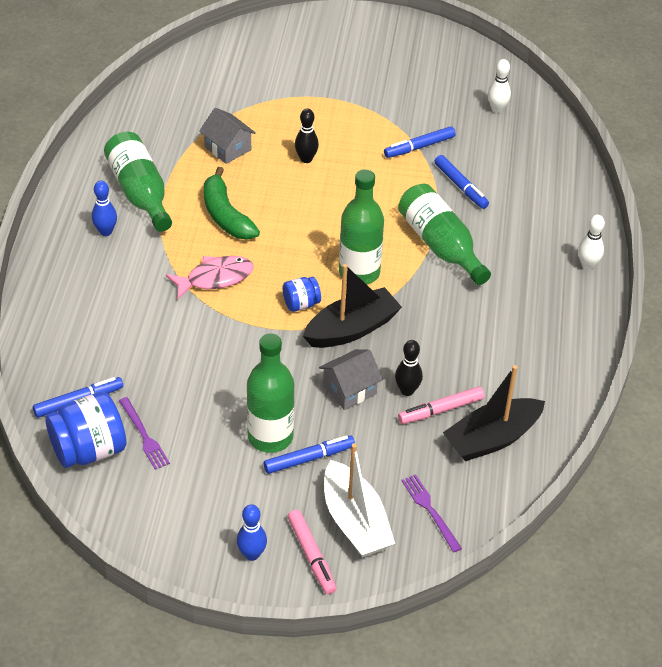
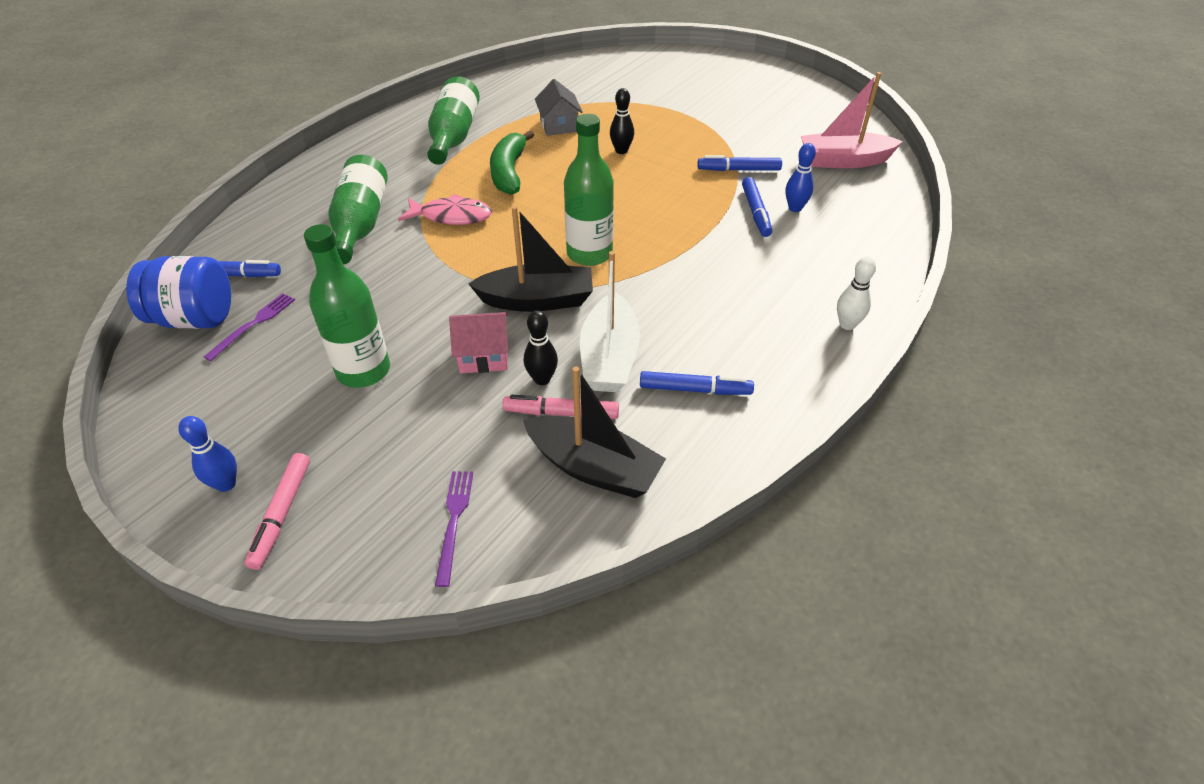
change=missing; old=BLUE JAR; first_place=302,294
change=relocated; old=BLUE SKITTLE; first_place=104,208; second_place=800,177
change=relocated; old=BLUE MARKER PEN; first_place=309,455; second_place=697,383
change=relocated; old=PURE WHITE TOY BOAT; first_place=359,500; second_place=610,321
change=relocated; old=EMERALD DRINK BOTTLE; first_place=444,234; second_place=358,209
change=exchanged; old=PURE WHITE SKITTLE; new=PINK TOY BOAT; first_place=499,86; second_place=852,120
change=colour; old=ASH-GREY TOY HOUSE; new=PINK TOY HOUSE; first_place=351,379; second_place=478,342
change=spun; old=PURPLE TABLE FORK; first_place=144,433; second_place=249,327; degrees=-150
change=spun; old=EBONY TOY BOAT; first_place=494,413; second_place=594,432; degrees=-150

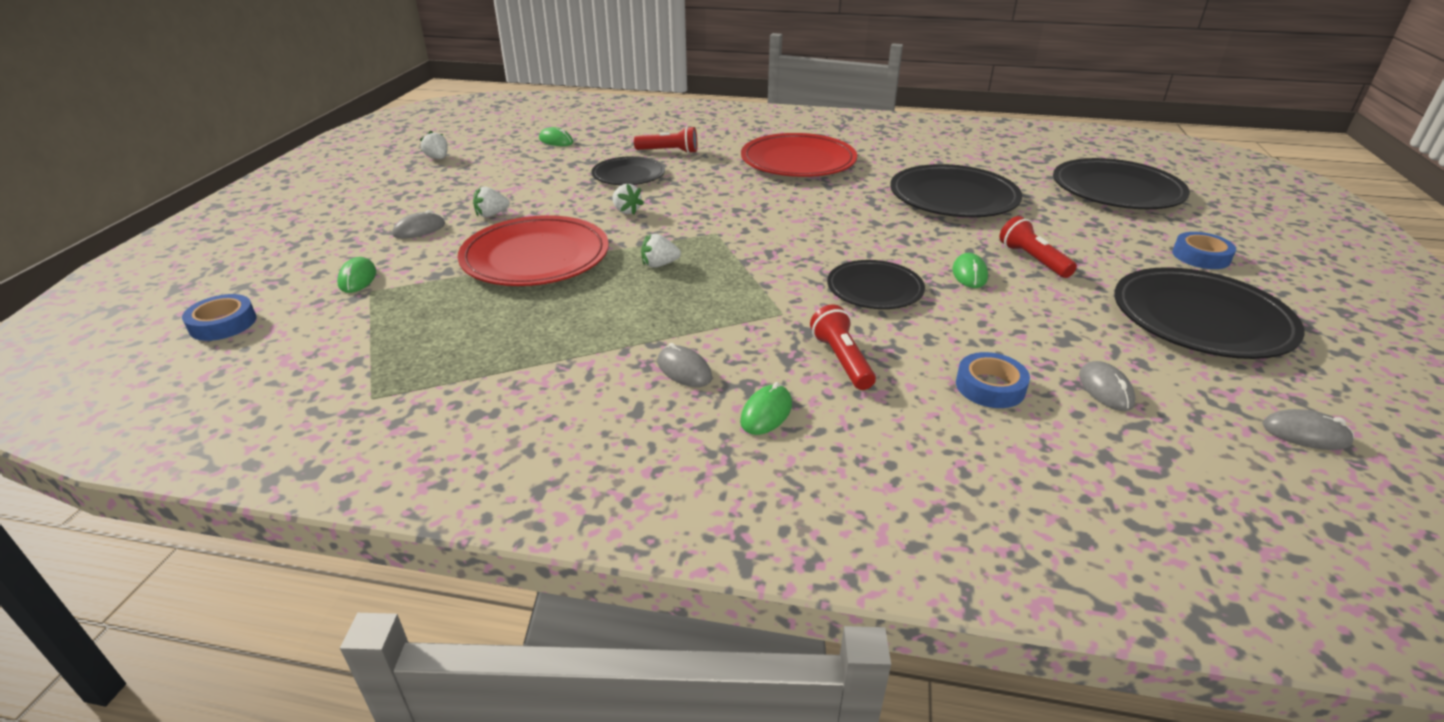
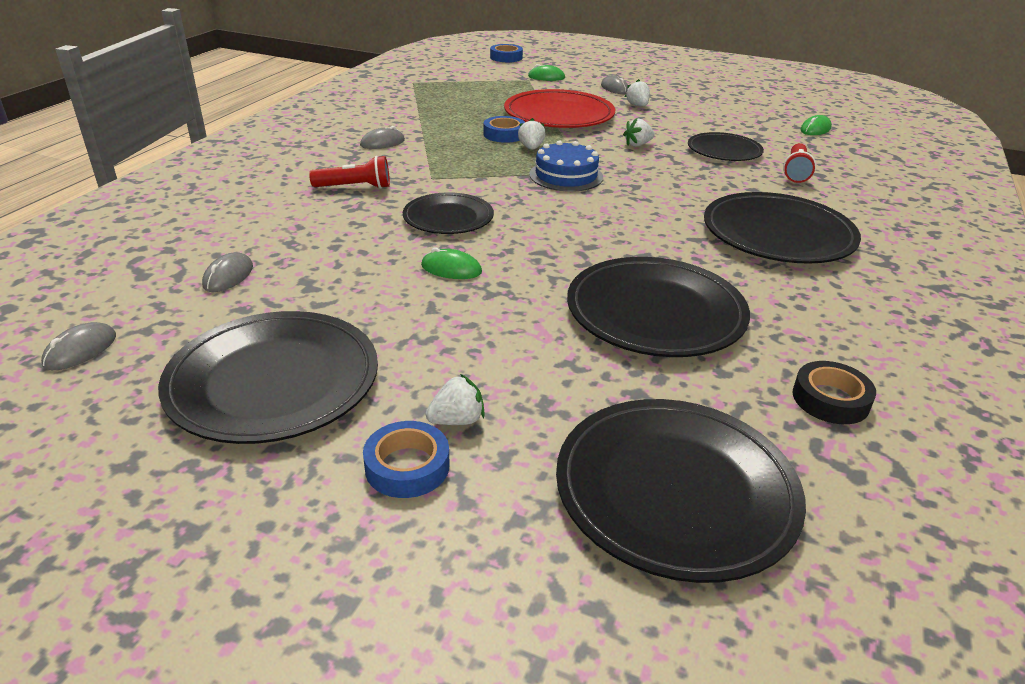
change=missing; old=EMERALD PC MOUSE; first_place=766,408
change=missing; old=CRIMSON POCKET TORCH; first_place=1038,247
change=appeared; new=BLUE GATEAU; second_place=566,165
change=appeared; new=EBONY STICKY TAPE; second_place=834,392
change=relocated; old=PURE WHITE STRAWBERRY; first_place=434,145; second_place=455,399
change=relocated; old=BLUE STICKY TAPE; first_place=993,380; second_place=504,129
change=colour; old=CRIMSON DINNER PLATE; new=EBONY DINNER PLATE; first_place=799,155; second_place=782,228
change=spun; old=ASH-GREY PC MOUSE; first_place=1107,386; second_place=227,272; degrees=-75

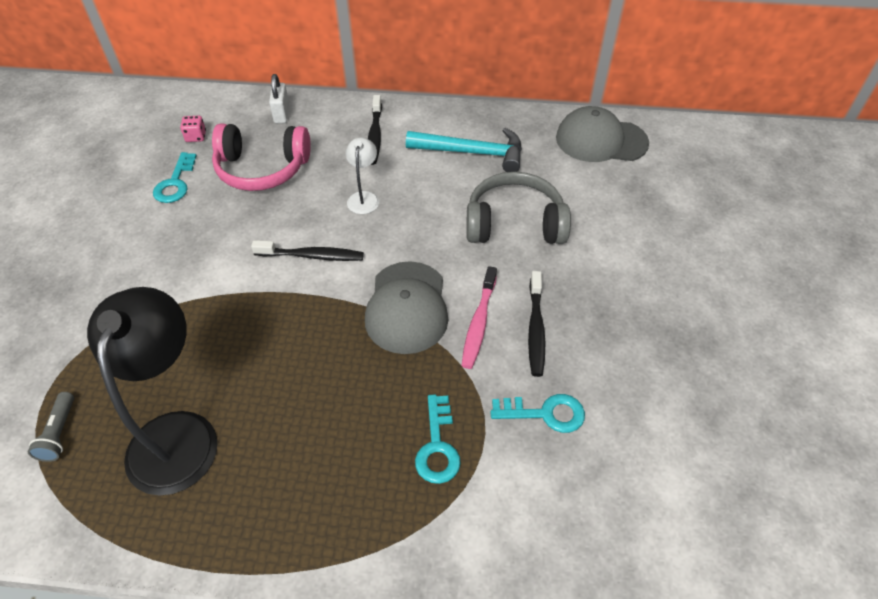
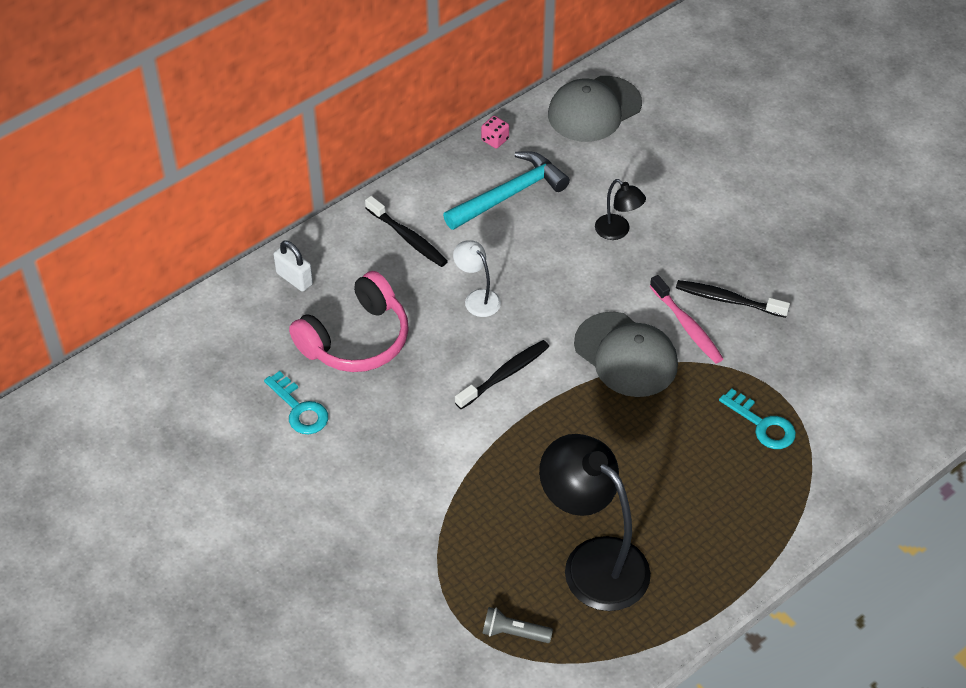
change=missing; old=AQUA LATCHKEY; first_place=538,413
change=relocated; old=PINK GAME DIE; first_place=193,129; second_place=495,132
change=exchanged; old=ASH-GREY HEADPHONES; new=EBONY DESK LAMP; first_place=518,208; second_place=620,209
change=spun; old=ASH-GREY POCKET TORCH; first_place=51,427; second_place=517,625; degrees=150
change=spun; old=EBONY DENTAL BRUSH; first_place=536,324; second_place=733,299; degrees=150

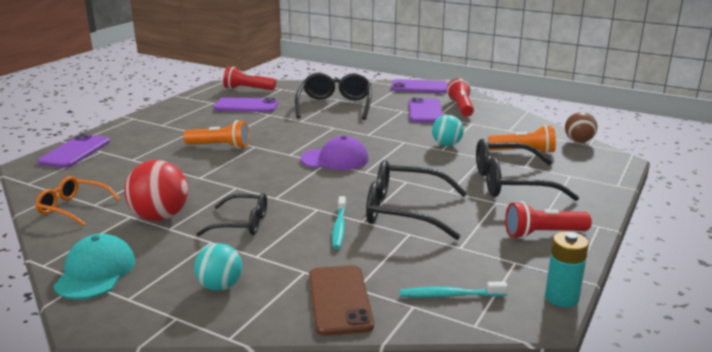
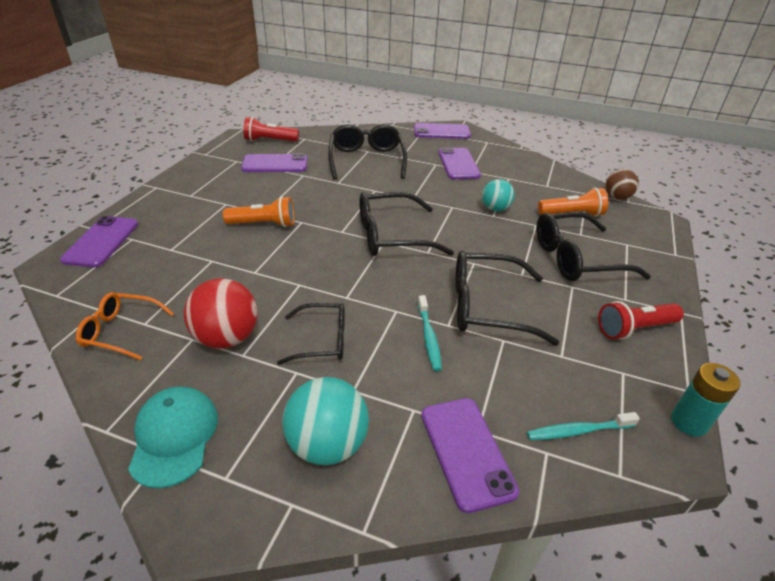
change=missing; old=CRIMSON POCKET TORCH; first_place=460,97
change=exchanged; old=PURPLE PEAKED CAP; new=EBONY SPECTACLES; first_place=335,153; second_place=406,224
change=colour; old=RUSSET SMARTPHONE; new=PURPLE SMARTPHONE; first_place=341,300; second_place=470,455
change=size; old=AQUA PLAY BALL; first_place=218,267; second_place=325,421; factor=1.54

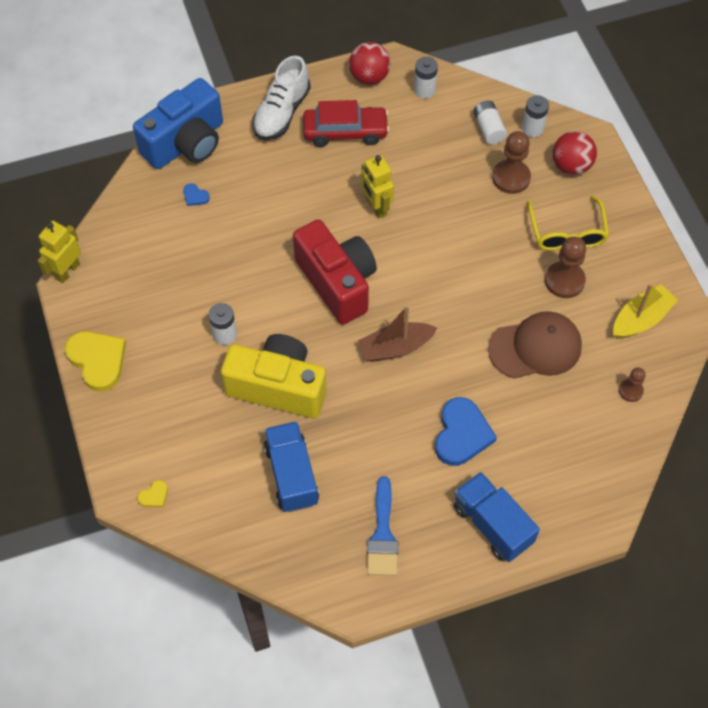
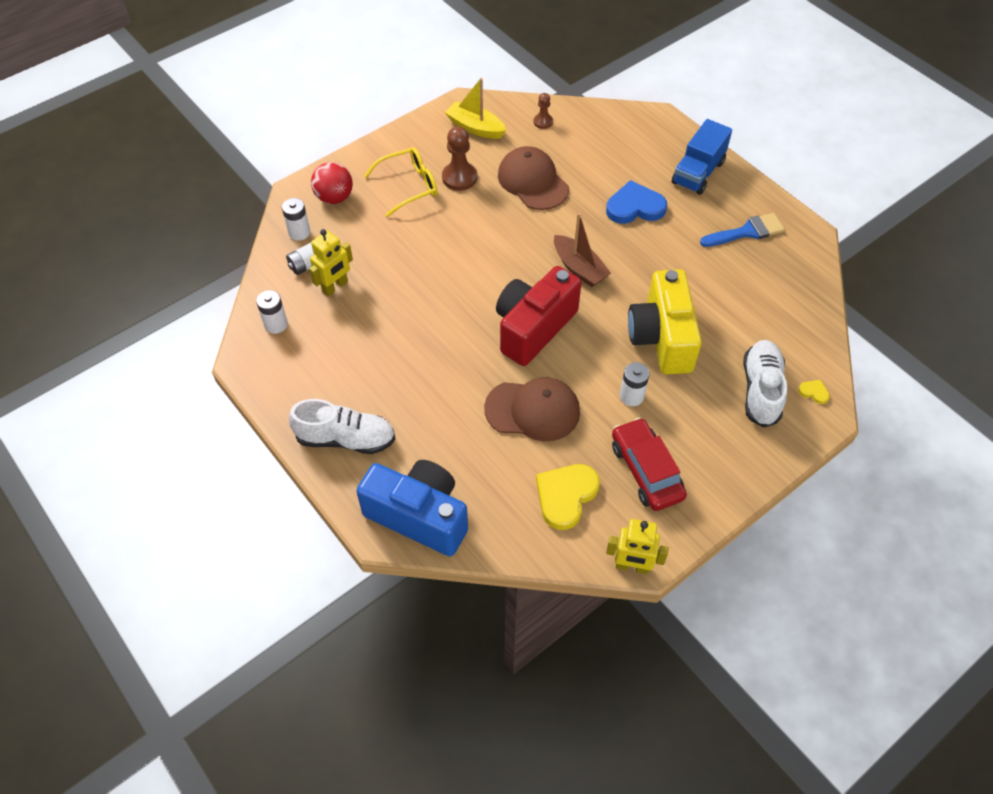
change=missing; old=BLUE LOVE HEART; first_place=196,194
change=missing; old=BLUE LORRY; first_place=291,466
change=missing; old=CRIMSON PLAY BALL; first_place=370,63
change=missing; old=RUSSET CHESS PAWN; first_place=511,162
change=appeared; new=RUSSET PEAKED CAP; second_place=532,409
change=appeared; new=PURE WHITE LACE-UP SHOE; second_place=765,384
change=relocated; old=GOLDEN LOVE HEART; first_place=95,361; second_place=568,497
change=relocated; old=CRIMSON TOY CAR; first_place=346,123; second_place=649,464
change=relocated; old=GOLDEN ROBOT; first_place=377,186; second_place=331,262

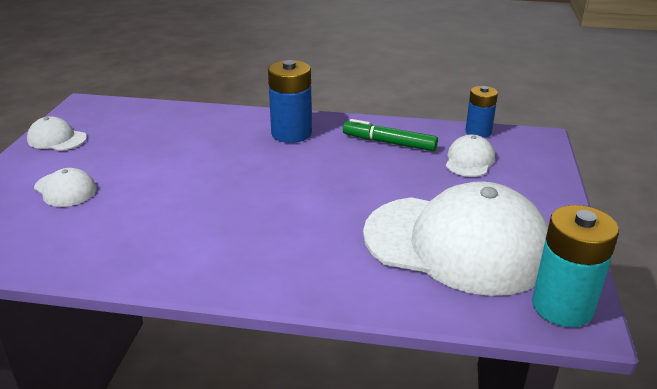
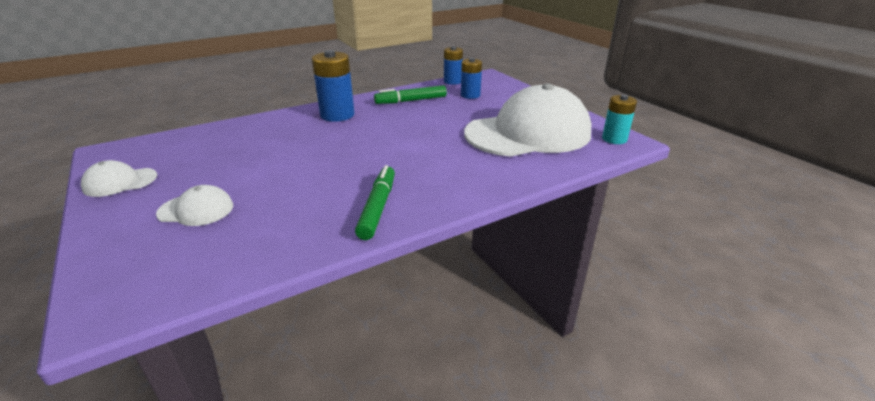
change=appeared; new=EMERALD MARKER PEN; second_place=375,202
change=exchanged; old=PURE WHITE PEAKED CAP; new=BLUE AA BATTERY; first_place=470,155; second_place=471,78
change=size; old=AQUA AA BATTERY; first_place=575,266; second_place=619,119; factor=0.64

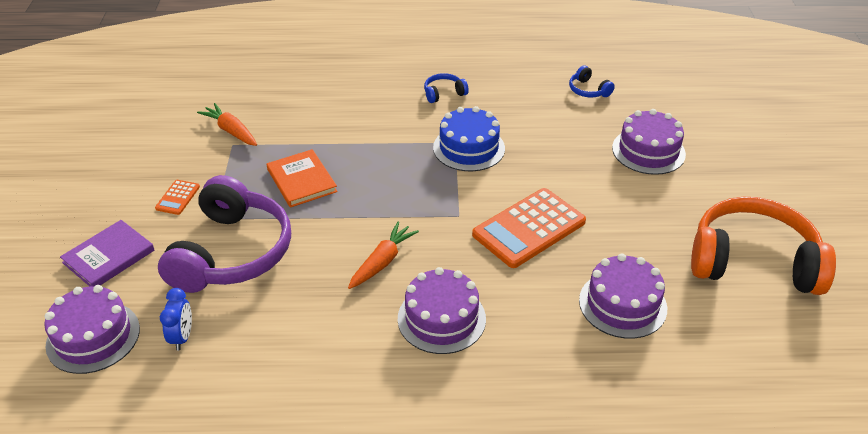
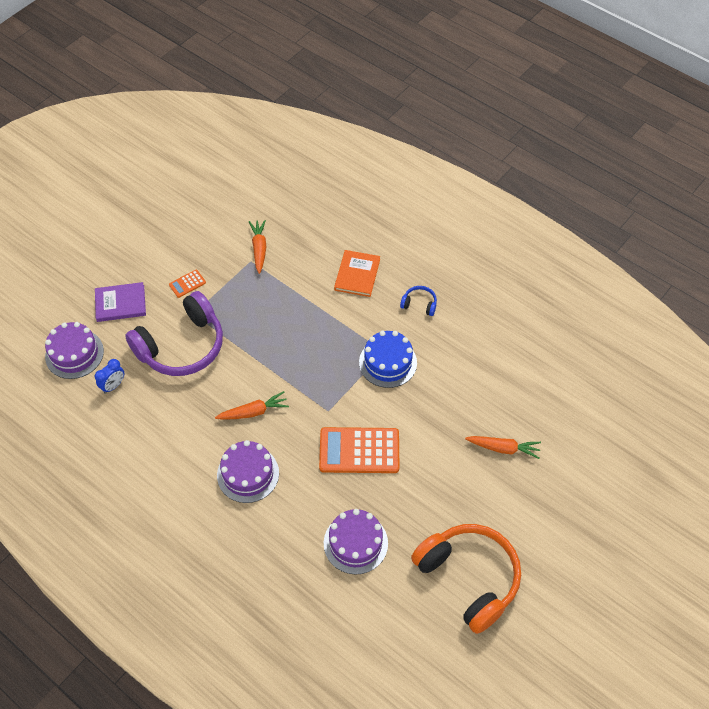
change=missing; old=BLUE HEADPHONES; first_place=592,81
change=relocated; old=ORANGE-COLOURED BOOK; first_place=302,178; second_place=357,273
change=exchanged; old=PURPLE GATEAU; new=ORANGE-COLOURED ROOT VEGETABLE; first_place=649,142; second_place=503,447

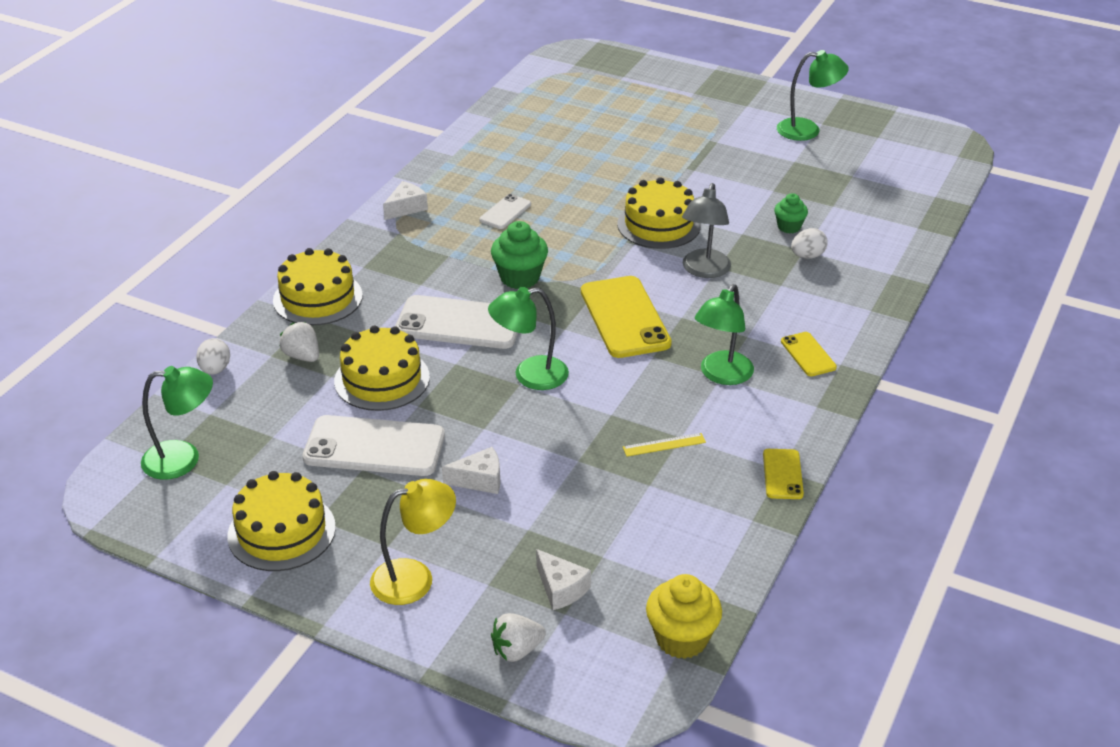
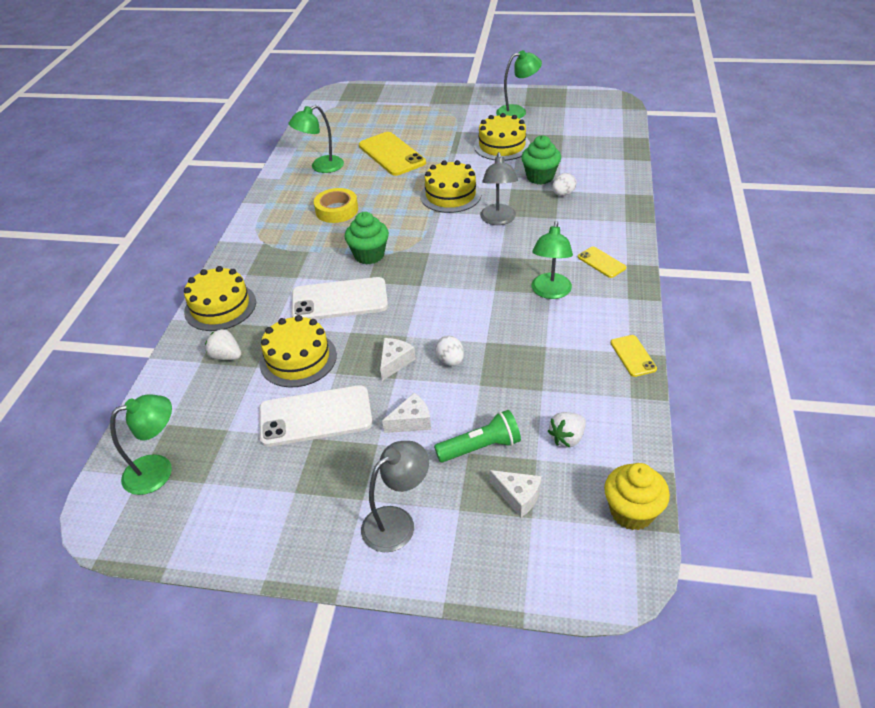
change=missing; old=GOLDEN STRAIGHTEDGE; first_place=664,445
change=appeared; new=EMERALD POCKET TORCH; second_place=477,436
change=relocated; old=PURE WHITE EGG; first_place=213,356; second_place=449,350
change=relocated; old=GOLDEN GATEAU; first_place=282,521; second_place=502,137
change=relocated; old=PURE WHITE CHEESE WEDGE; first_place=405,200; second_place=398,359
change=relocated; old=EMERALD DESK LAMP; first_place=528,338; second_place=316,139
change=relocated; old=PURE WHITE STRAWBERRY; first_place=518,637; second_place=567,430
change=relocated; old=GOLDEN SMARTPHONE; first_place=626,317; second_place=392,154
change=exchanged; old=PURE WHITE SMARTPHONE; new=GOLDEN STICKY TAPE; first_place=505,211; second_place=336,205
change=colour; old=GOLDEN DESK LAMP; new=ASH-GREY DESK LAMP; first_place=413,542; second_place=395,496
change=size; old=EMERALD FAIRY CAKE; first_place=791,213; second_place=541,160; factor=1.62

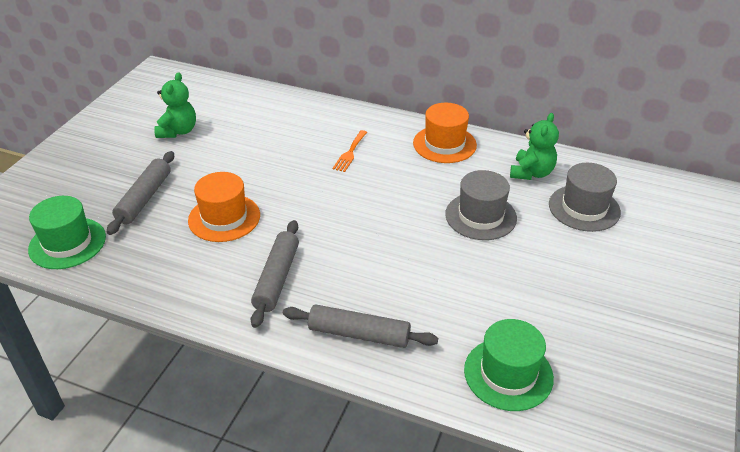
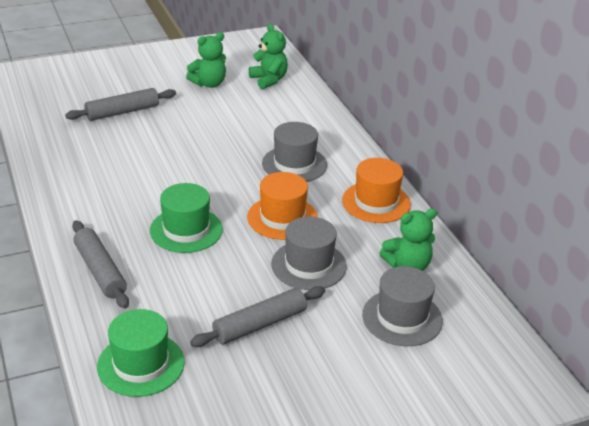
change=appeared; new=EMERALD STUFFED BEAR; second_place=268,56
change=relocated; old=EMERALD TOP HAT; first_place=67,232; second_place=186,218
change=relocated; old=ORANGE-COLOURED TOP HAT; first_place=224,207; second_place=282,206
change=relocated; old=ASH-GREY ROLLING PIN; first_place=275,274; second_place=257,316
change=exchanged; old=ORANGE-COLOURED TABLE FORK; new=ASH-GREY TOP HAT; first_place=350,151; second_place=294,152

